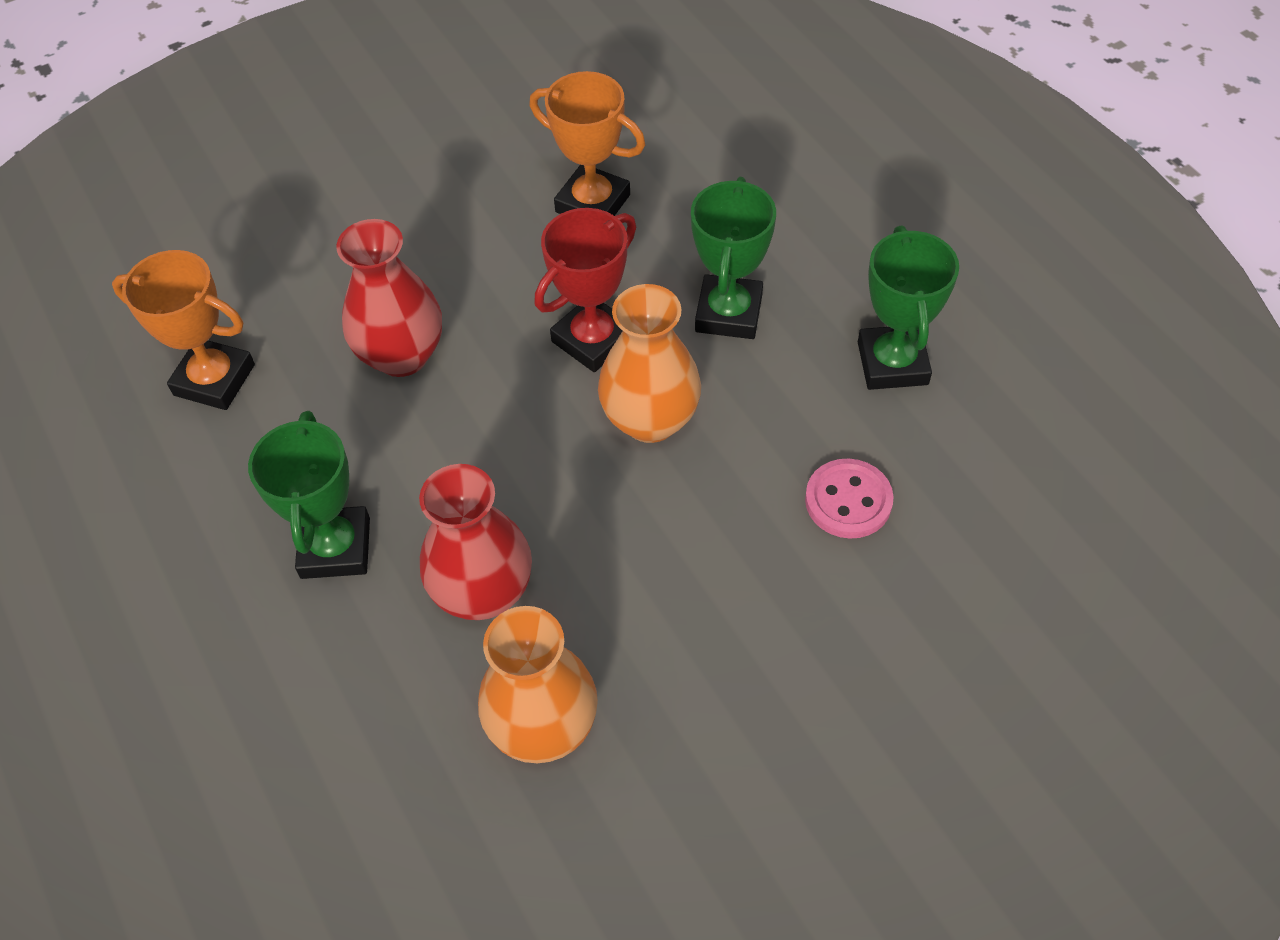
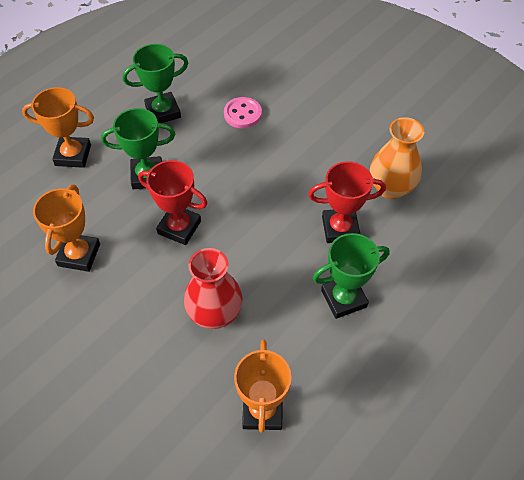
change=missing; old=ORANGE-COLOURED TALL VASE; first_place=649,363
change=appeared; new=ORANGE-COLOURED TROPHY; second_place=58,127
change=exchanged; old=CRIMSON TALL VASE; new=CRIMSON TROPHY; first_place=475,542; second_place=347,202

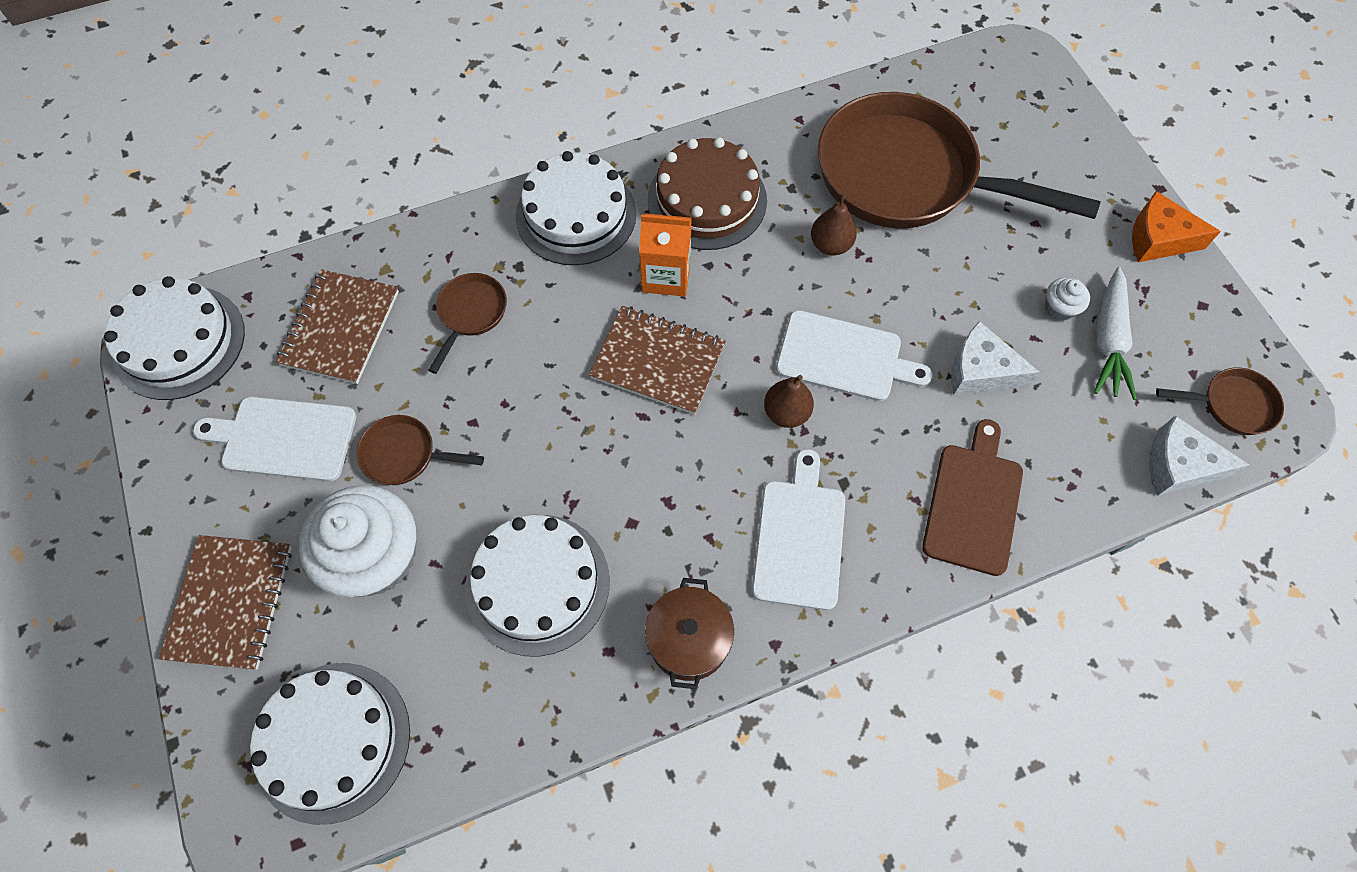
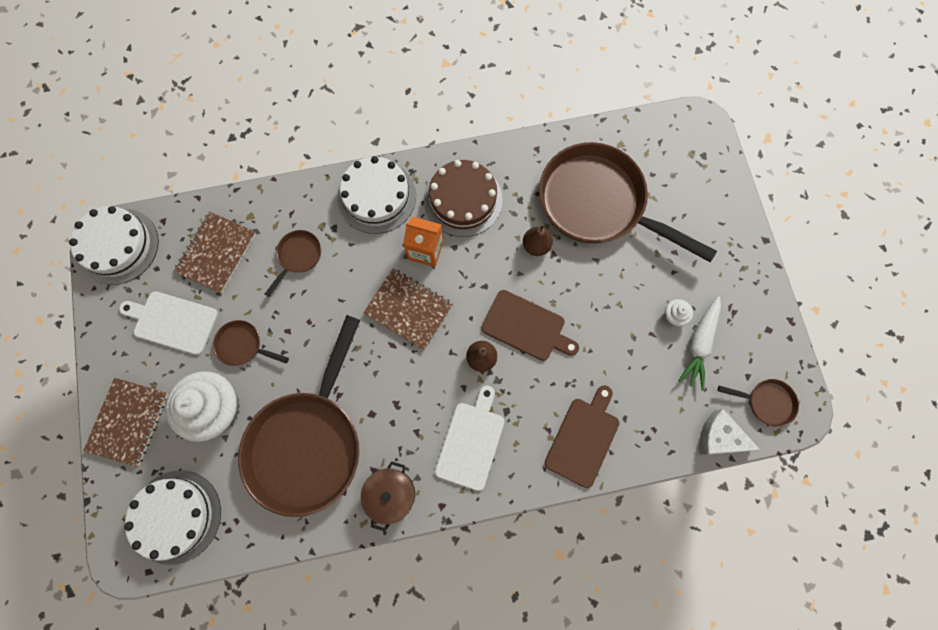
change=missing; old=PURE WHITE CHEESE WEDGE; first_place=995,358
change=missing; old=ORANGE-COLOURED CHEESE WEDGE; first_place=1176,226
change=exchanged; old=PURE WHITE GATEAU; new=RUSSET FRYING PAN; first_place=537,586; second_place=299,416
change=colour; old=PURE WHITE CUTTING BOARD; new=RUSSET CUTTING BOARD; first_place=854,355; second_place=530,325

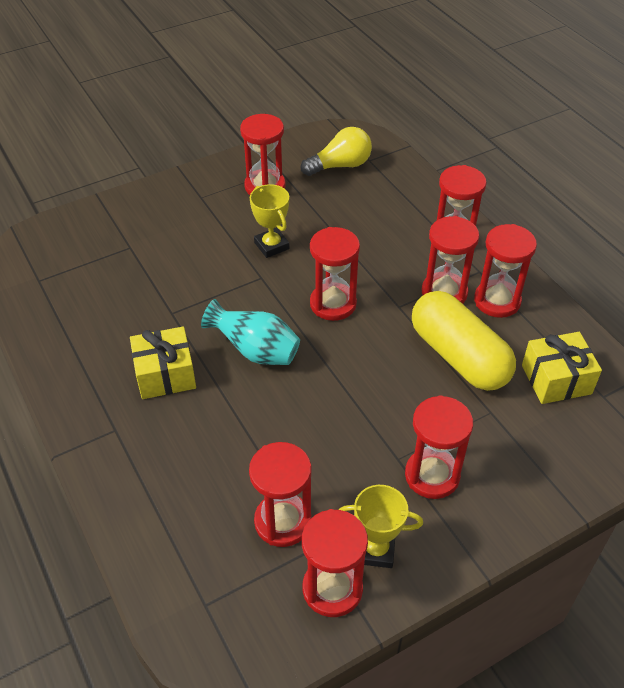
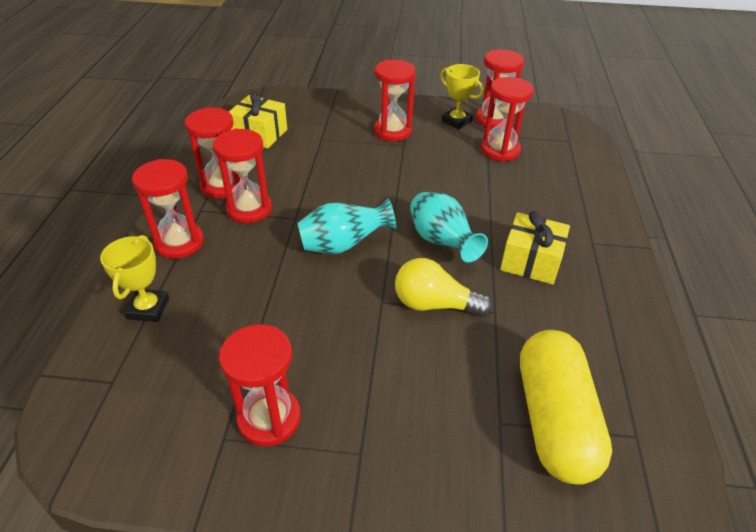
change=relocated; old=GOLDEN TROPHY; first_place=270,221; second_place=134,278
change=relocated; old=GOLDEN LIGHTBULB; first_place=336,151; second_place=444,287
change=relocated; old=GOLDEN CAPSULE; first_place=464,341; second_place=566,407
change=exchanged; old=CRIMSON SANDGLASS; new=AQUA TALL VASE; first_place=335,274; second_place=347,226

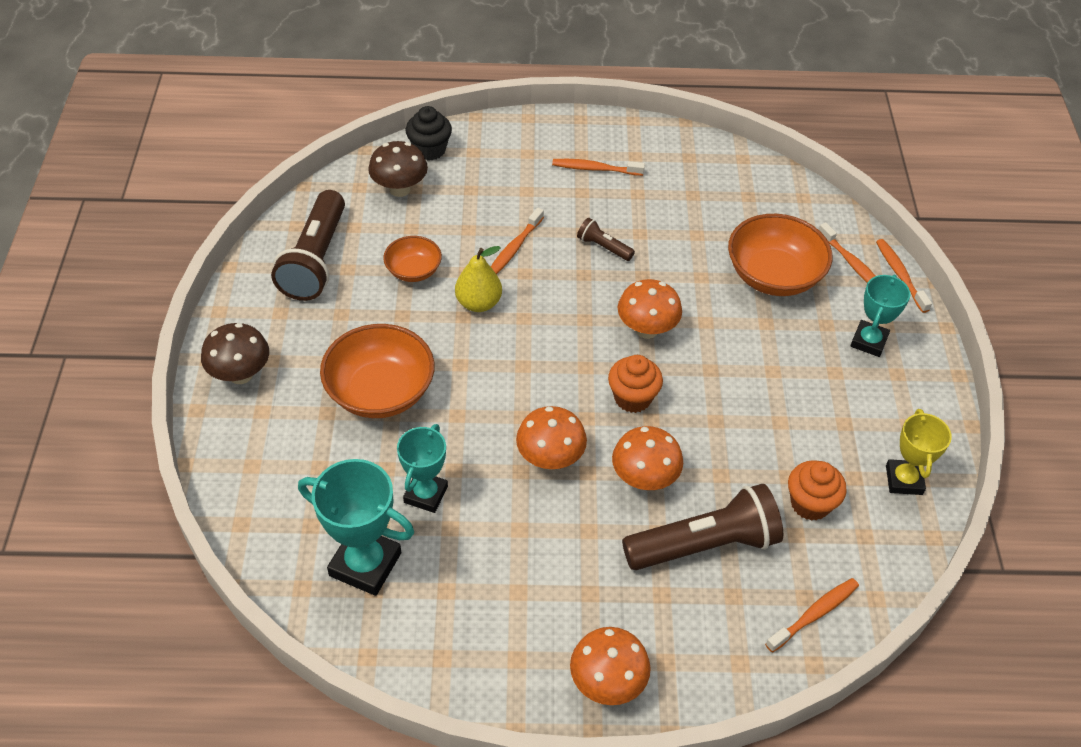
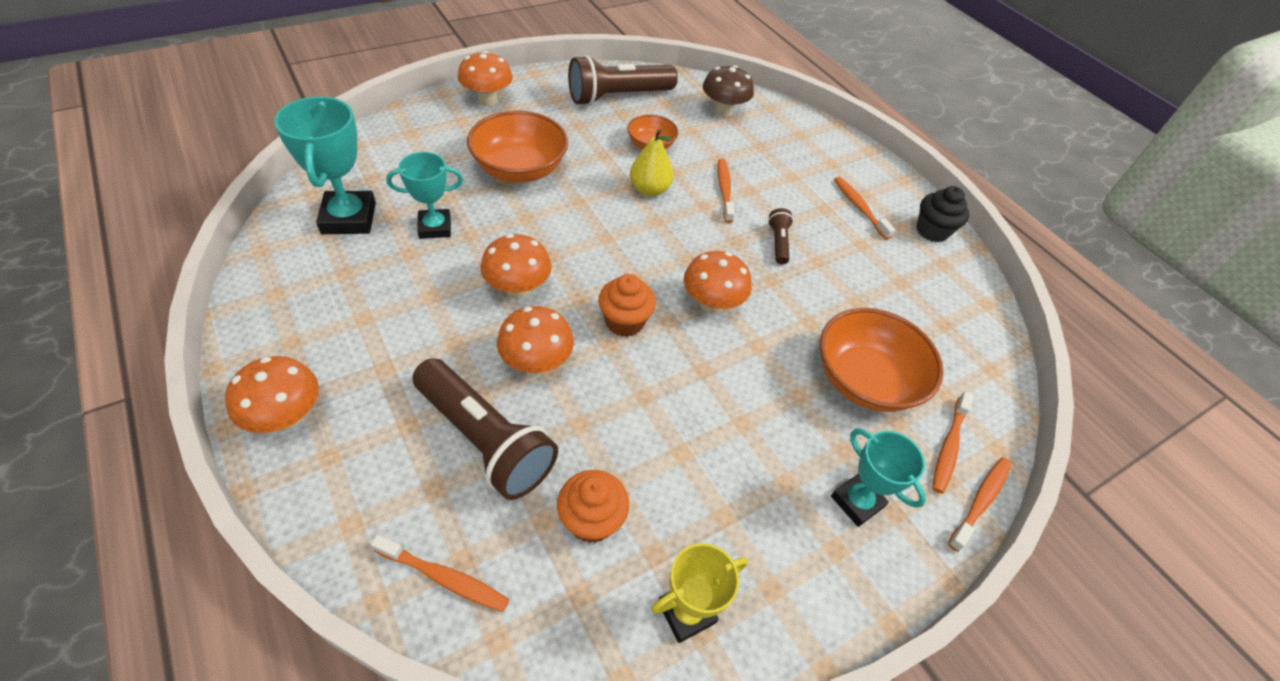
change=relocated; old=EBONY FAIRY CAKE; first_place=428,133; second_place=943,214
change=colour; old=RUSSET MUSHROOM; new=ORANGE-COLOURED MUSHROOM; first_place=235,353; second_place=485,78
change=spun; old=ORANGE-COLOURED DENTAL BRUSH; first_place=517,241; second_place=726,191; degrees=90
change=spun; old=AQUA TROPHY; first_place=880,316; second_place=878,477; degrees=60

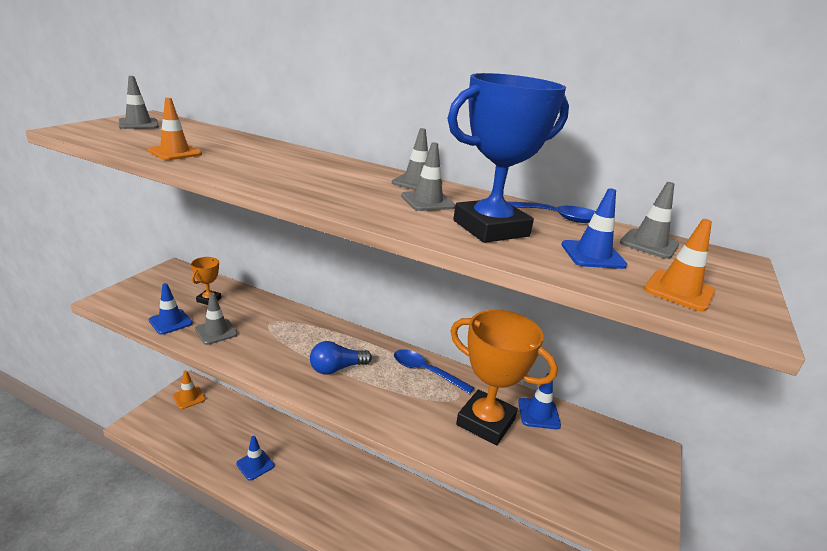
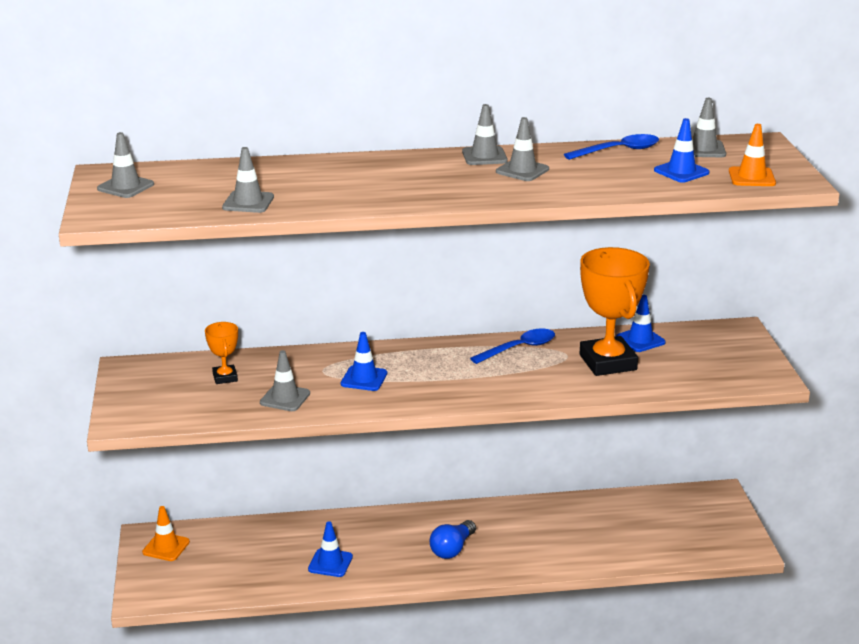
change=missing; old=BLUE TROPHY; first_place=508,158
change=relocated; old=BLUE ROAD CONE; first_place=171,309; second_place=364,361
change=relocated; old=BLUE LIGHTBULB; first_place=341,358; second_place=453,539
change=colour; old=ORANGE-COLOURED ROAD CONE; new=ASH-GREY ROAD CONE; first_place=174,129; second_place=248,180
change=spun; old=BLUE SPOON; first_place=434,371; second_place=512,346; degrees=150
change=spun; old=ORANGE-COLOURED TROPHY; first_place=504,377; second_place=614,311; degrees=75

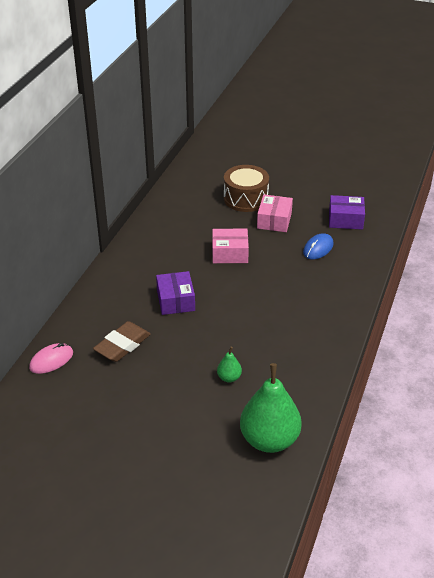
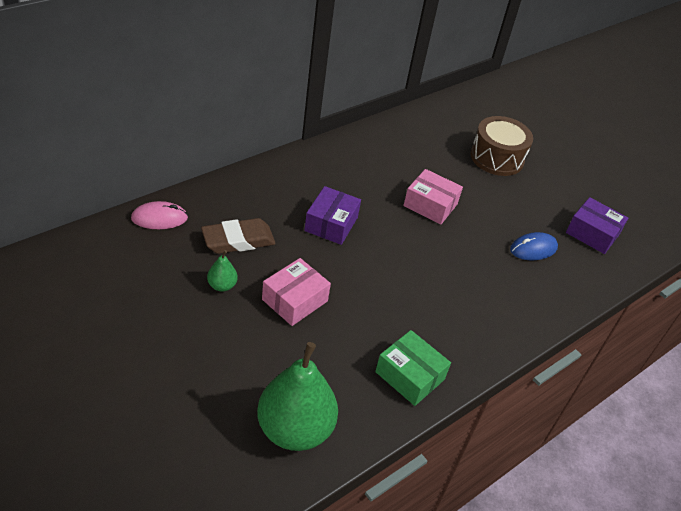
change=appeared; new=EMERALD BOX; second_place=413,368
change=relocated; old=EMERALD TOY PEAR; first_place=229,364; second_place=222,271
change=relocated; old=PINK BOX; first_place=275,213; second_place=296,292

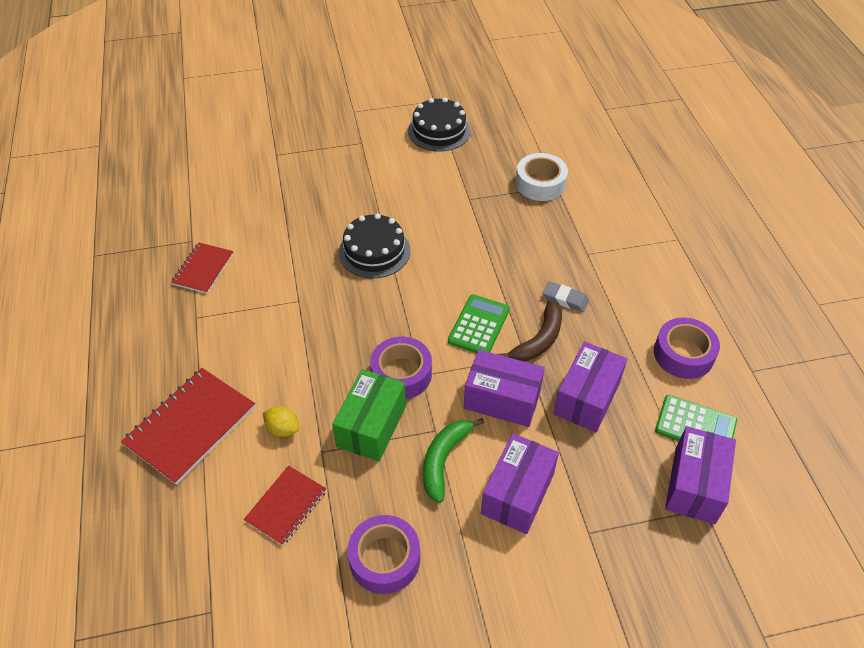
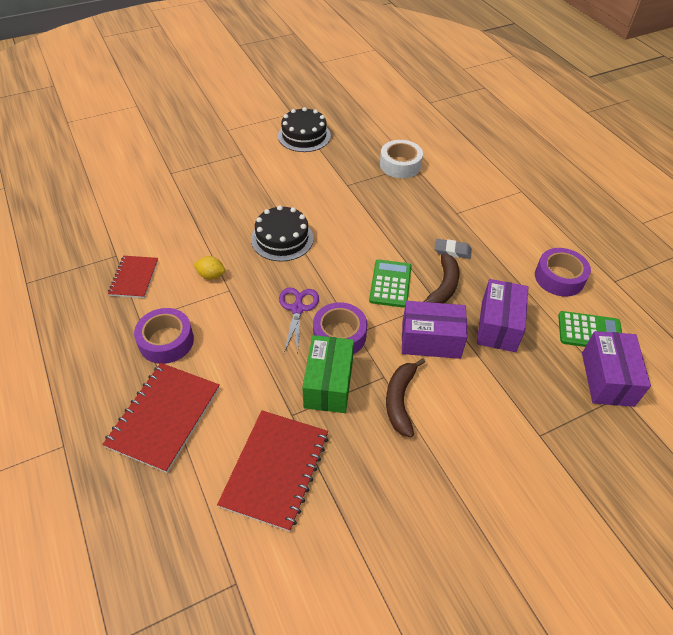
change=missing; old=PURPLE BOX; first_place=520,483
change=appeared; new=PURPLE SCISSORS; second_place=299,320
change=relocated; old=GOLDEN TOY LEMON; first_place=281,421; second_place=209,267
change=relocated; old=PURPLE STICKY TAPE; first_place=383,554; second_place=164,336
change=colour; old=EMERALD BANANA FRUIT; new=RUSSET BANANA FRUIT; first_place=453,460; second_place=405,397
change=size; old=CRIMSON NOTEBOOK; first_place=285,505; second_place=272,471; factor=1.66

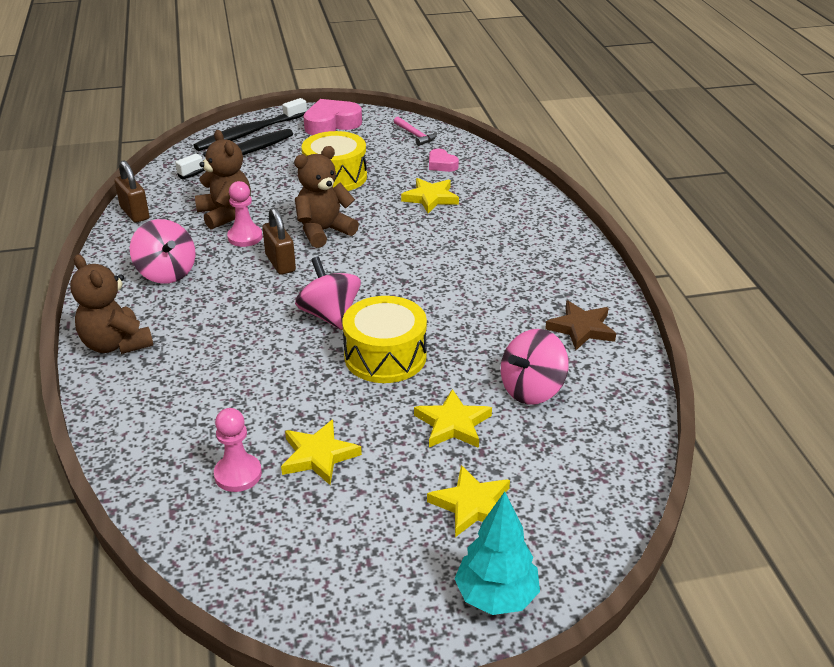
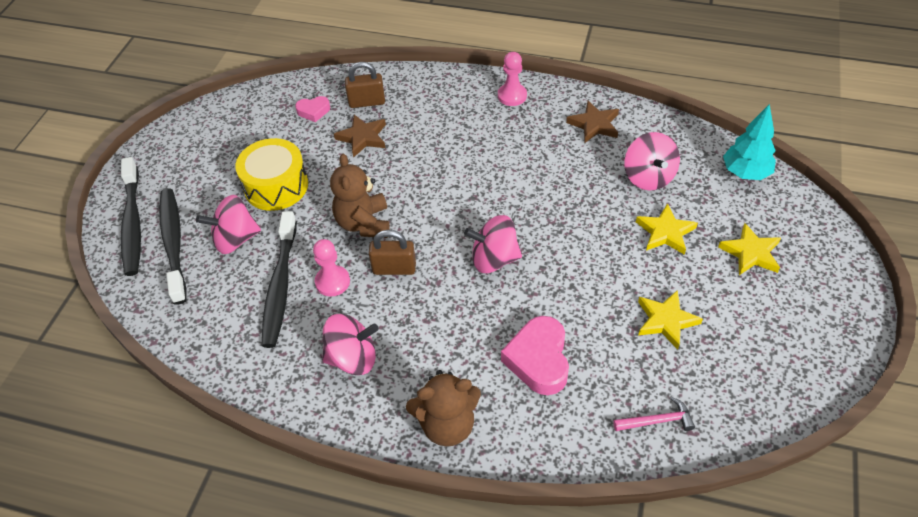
change=missing; old=GOLDEN DRUM; first_place=384,339
change=appeared; new=PINK WHIRLIGIG; second_place=228,224
change=relocated; old=RUSSET LOCK; first_place=131,191; second_place=365,85
change=relocated; old=PINK CHESS PAWN; first_place=238,450; second_place=512,79
change=relocated; old=PINK LOVE HEART; first_place=332,117; second_place=535,355
change=relocated; old=PINK HAMMER; first_place=415,131; second_place=654,414
change=relocated; old=AQUA TOY TREE; first_place=497,553; second_place=749,142
change=exchanged; old=RUSSET STUFFED BEAR; new=EBONY DENTAL BRUSH; first_place=223,180; second_place=279,279
change=colour; old=GOLDEN STAR; new=RUSSET STAR; first_place=430,195; second_place=360,136

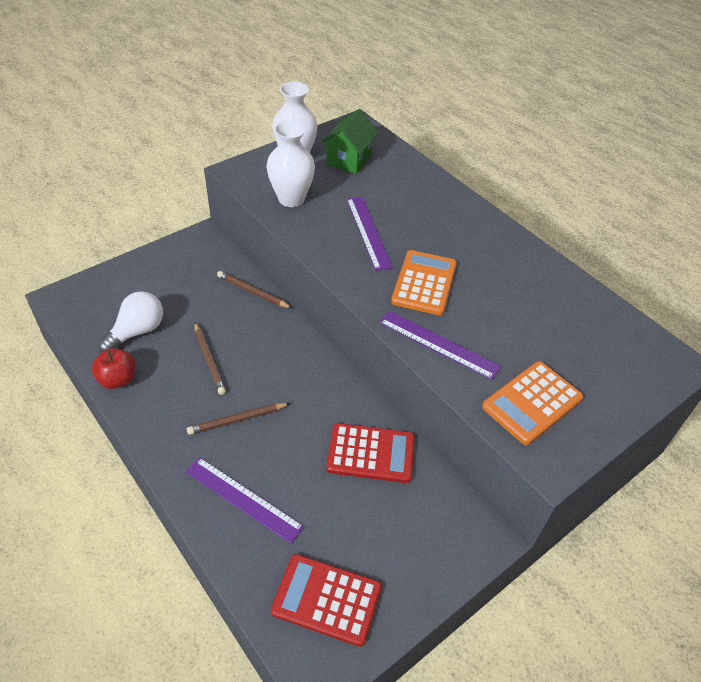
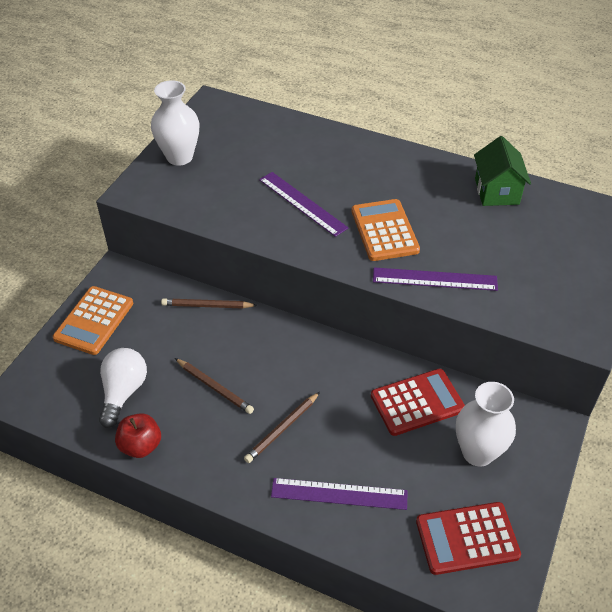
change=relocated; old=PURE WHITE TALL VASE; first_place=290,163; second_place=486,424
change=relocated; old=EMERALD TOY HOUSE; first_place=350,141; second_place=502,171
change=relocated; old=ORANGE-COLOURED CALCULATOR; first_place=532,403; second_place=93,320

